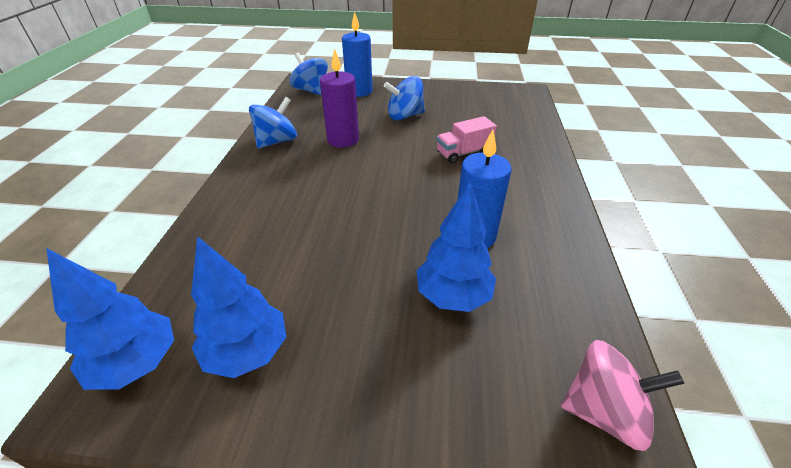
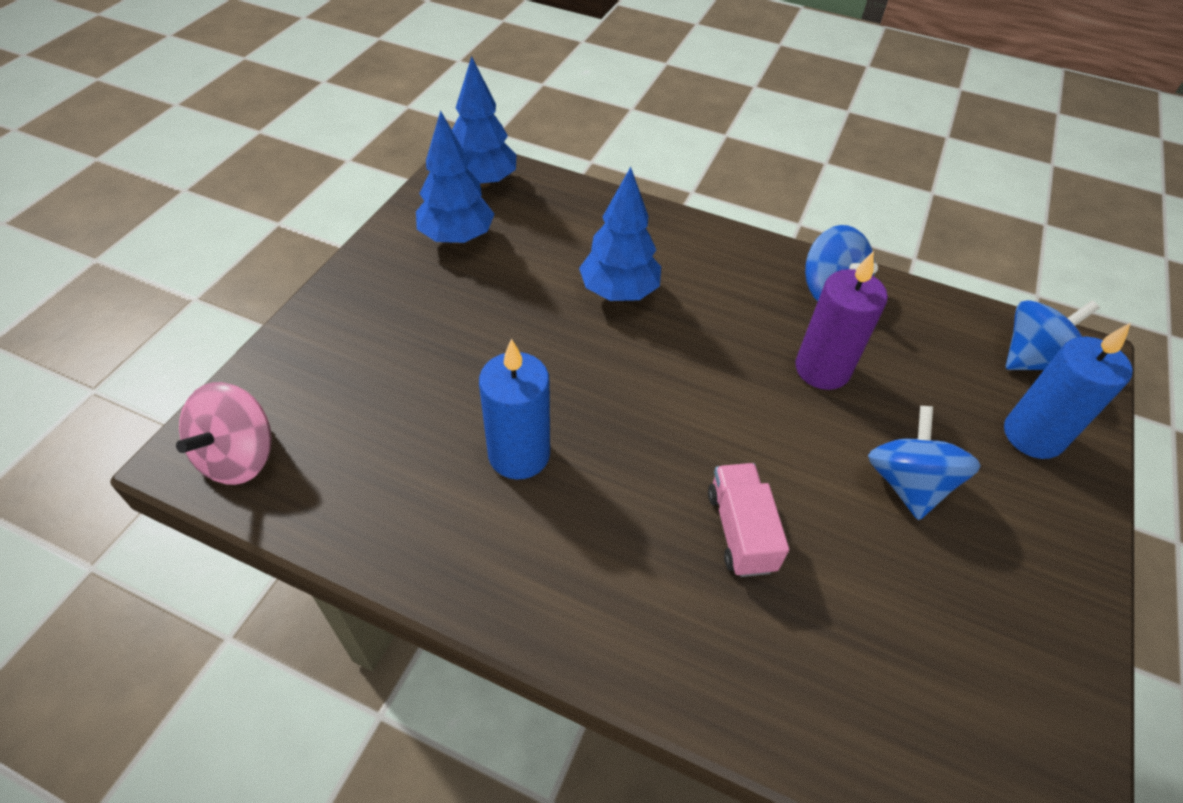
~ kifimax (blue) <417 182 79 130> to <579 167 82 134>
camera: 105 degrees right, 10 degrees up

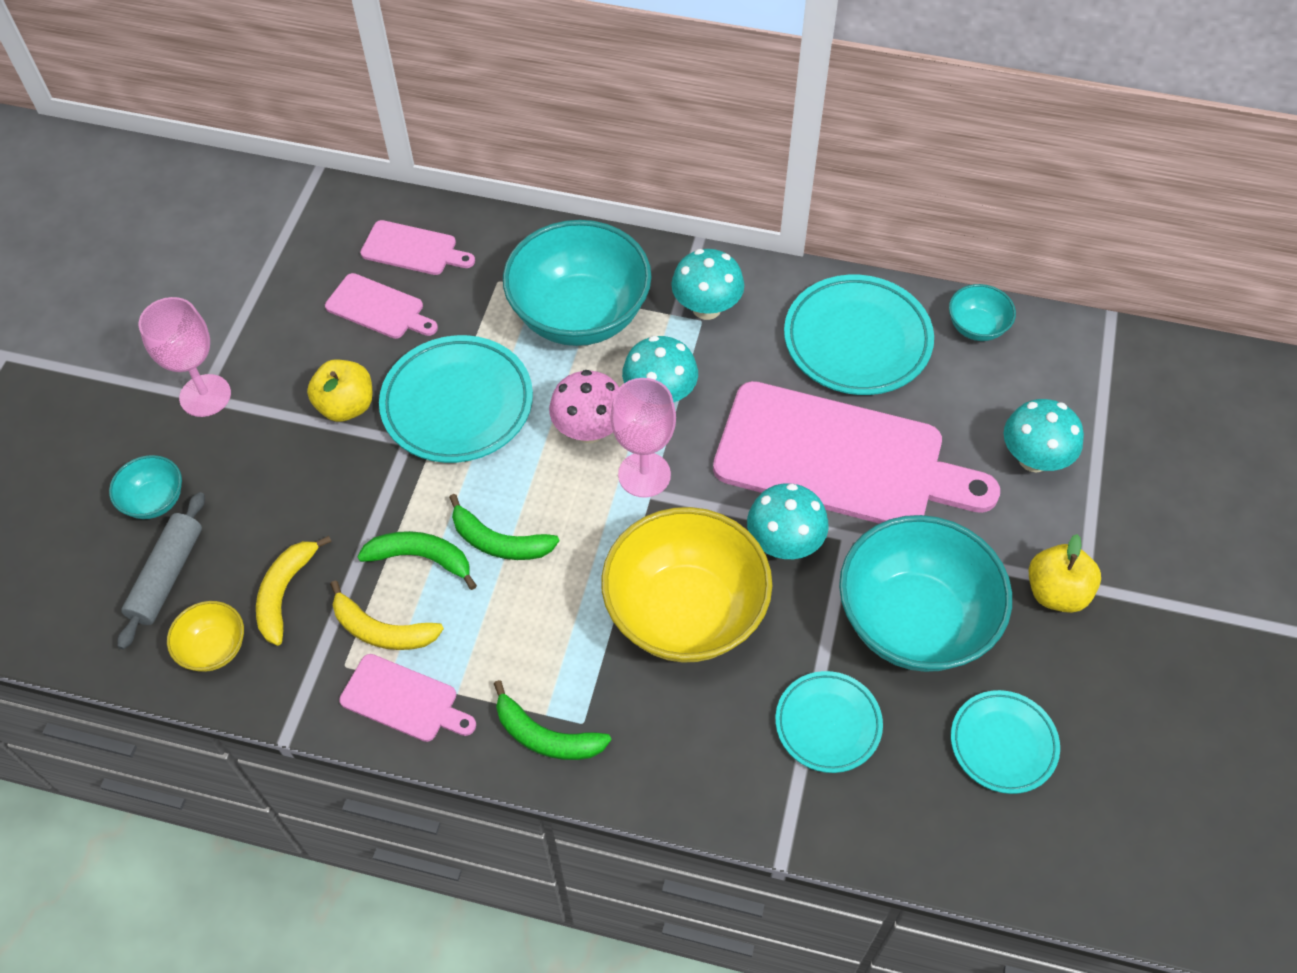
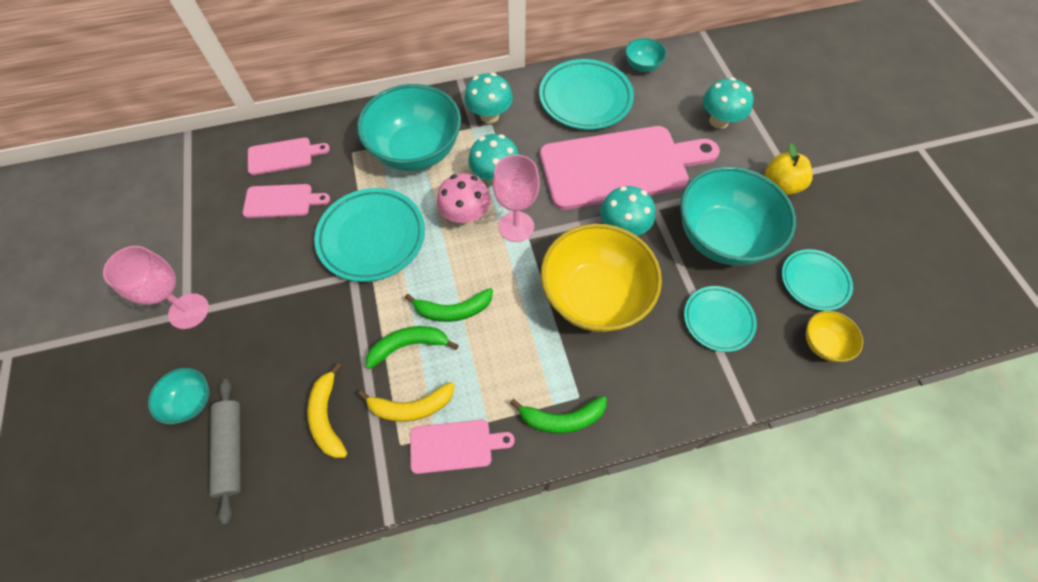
- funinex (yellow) <307 360 65 62>
~ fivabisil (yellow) <167 601 77 71> to <806 311 57 51>
camera: 30 degrees left, 5 degrees up

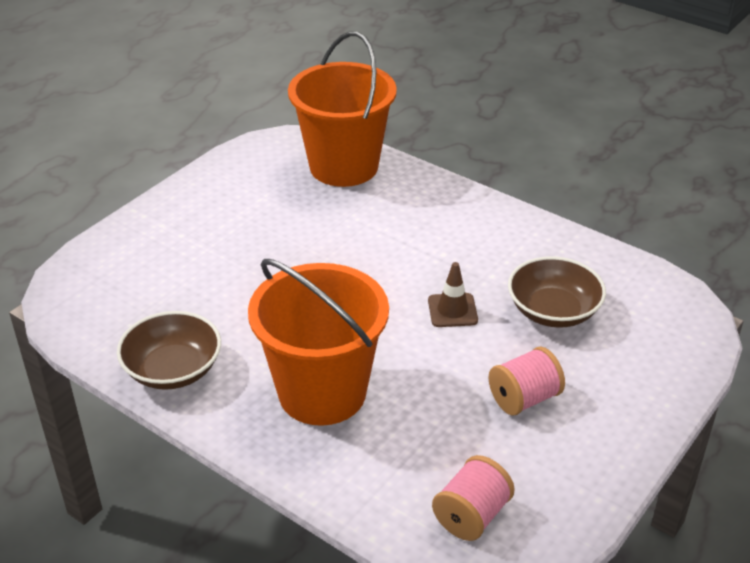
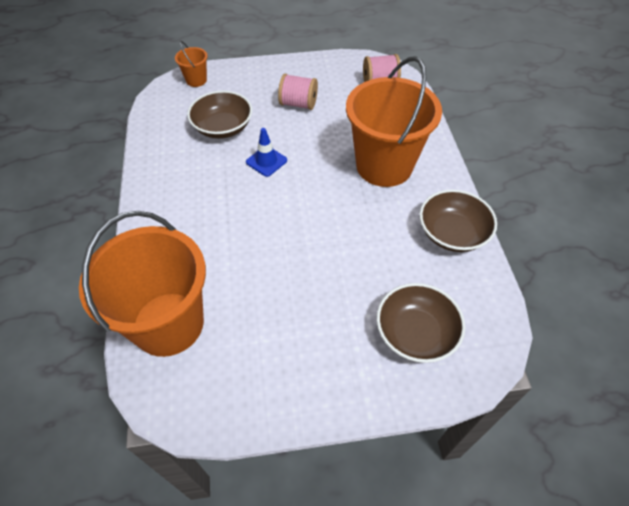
~ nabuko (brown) <428 262 50 65> to nabuko (blue) <246 128 41 49>
+ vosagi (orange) <175 41 33 46>
+ fivabisil (brown) <377 283 88 80>
camera: 135 degrees left, 15 degrees up

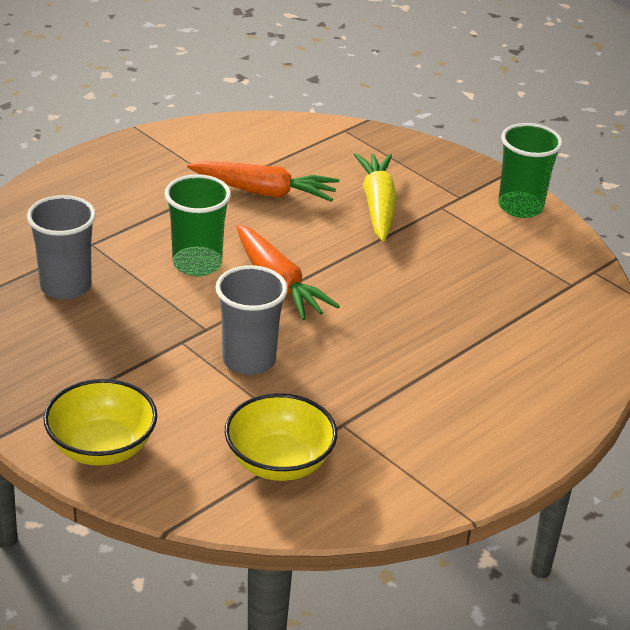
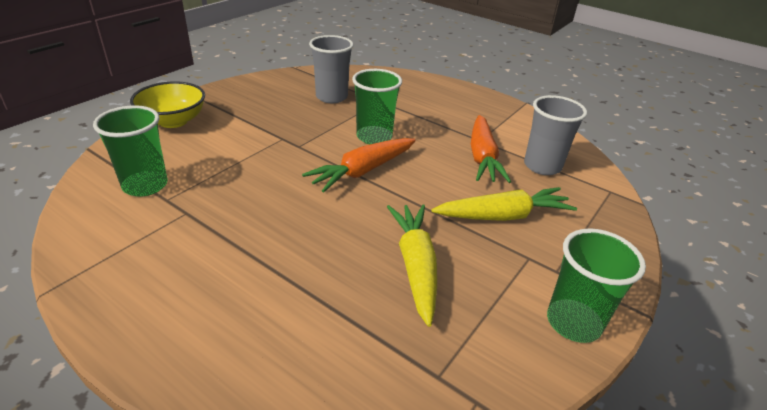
~ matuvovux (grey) <216 265 72 110> to <524 95 63 80>
~ fivabisil (yellow) <225 393 112 88> to matuvovux (green) <93 105 75 92>
+ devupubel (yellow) <387 205 50 122>
camera: 80 degrees right, 0 degrees up

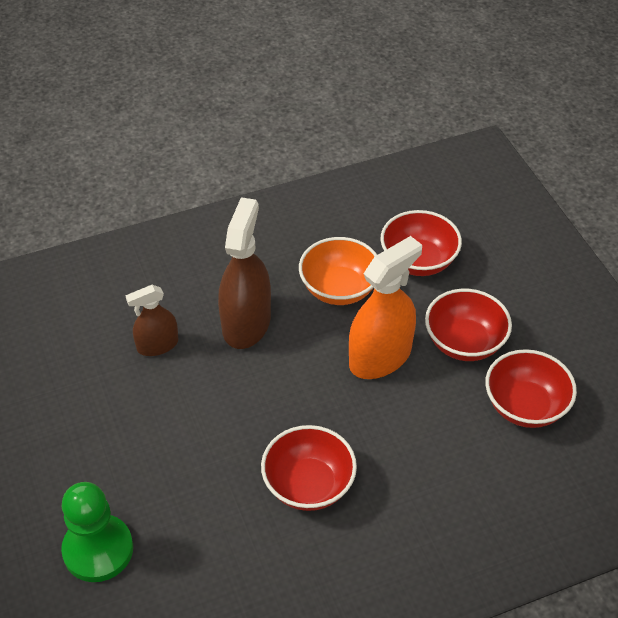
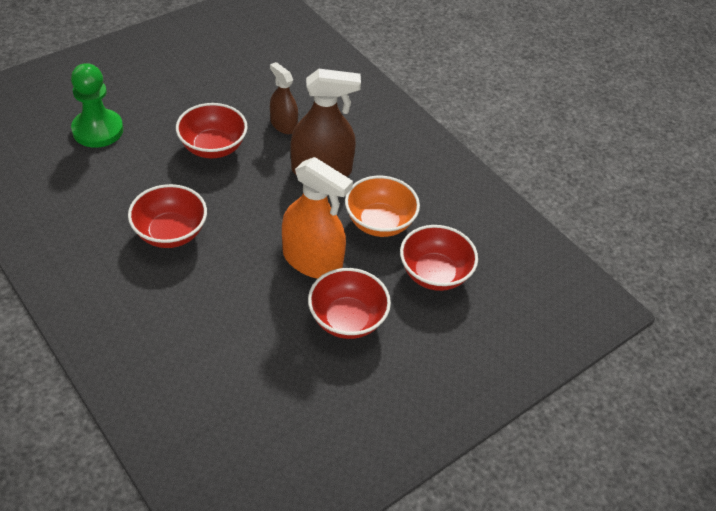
~ fivabisil (red) <485 349 92 79> to <176 103 72 55>
camera: 70 degrees right, 0 degrees up

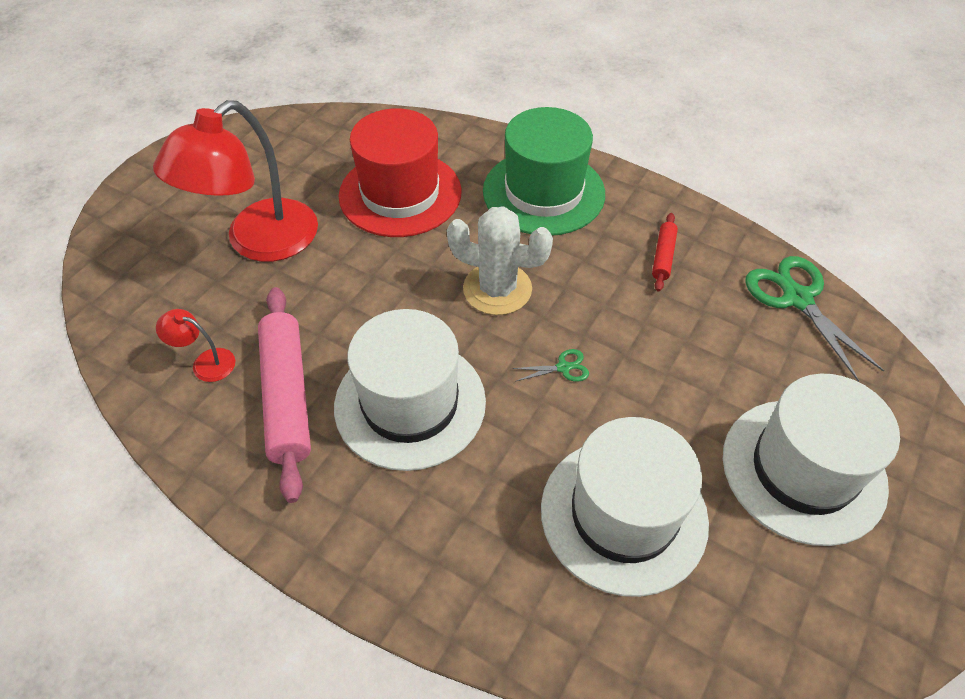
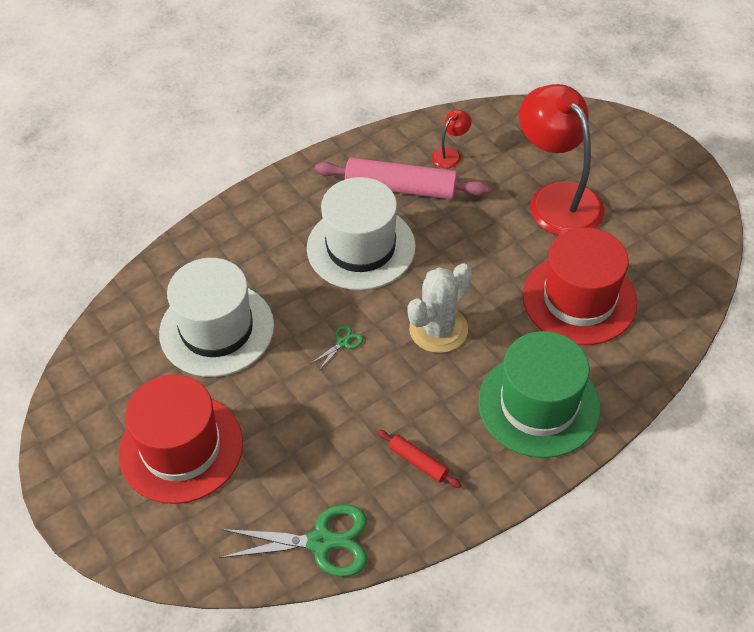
~ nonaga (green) <512 349 77 33> = <310 325 53 44> 150 degrees counterclockwise
~ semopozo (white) <723 374 177 172> to semopozo (red) <119 374 124 130>
camera: 115 degrees right, 0 degrees up

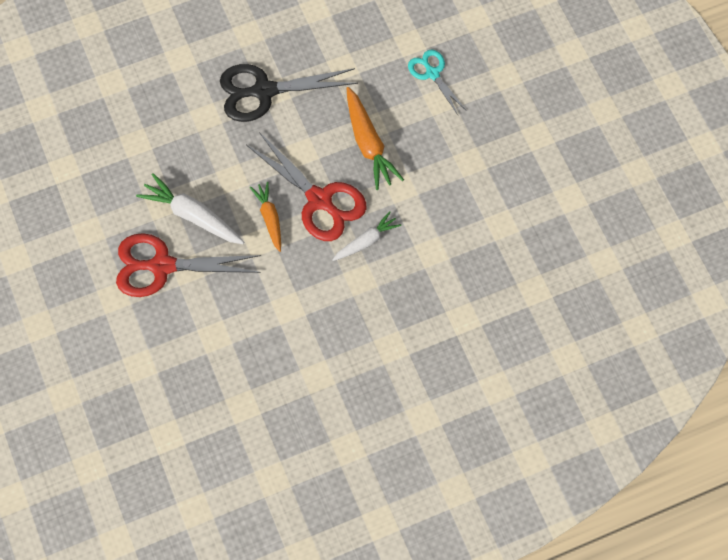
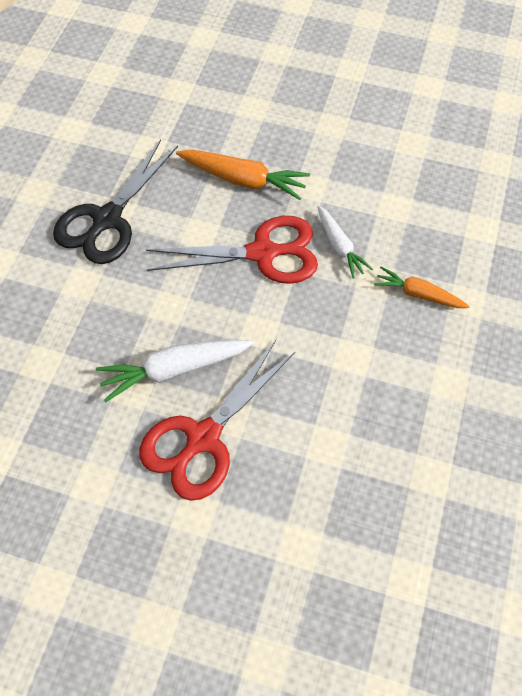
- nonaga (turquoise) <408 50 59 65>
~ devupubel (orange) <250 182 31 70> to <374 267 96 41>
~ devupubel (white) <332 211 69 50> = <318 206 55 72> 150 degrees clockwise
camera: 50 degrees left, 5 degrees down

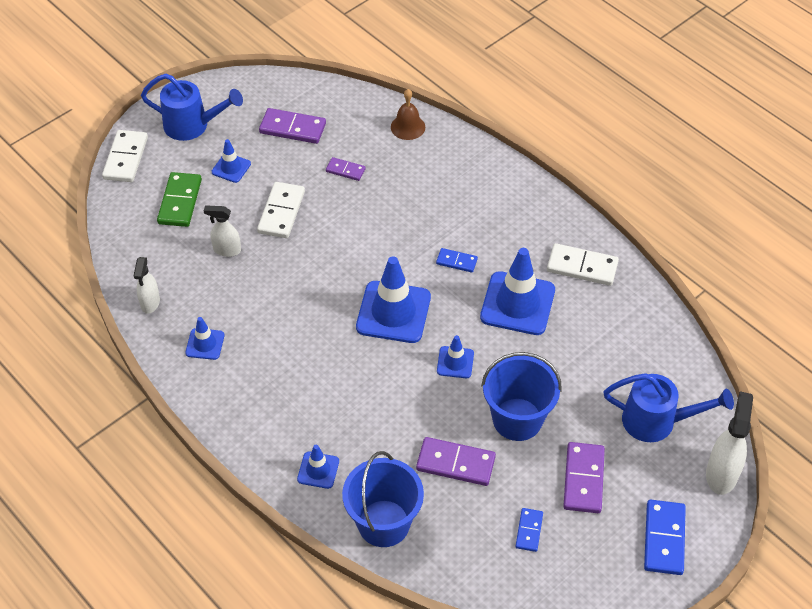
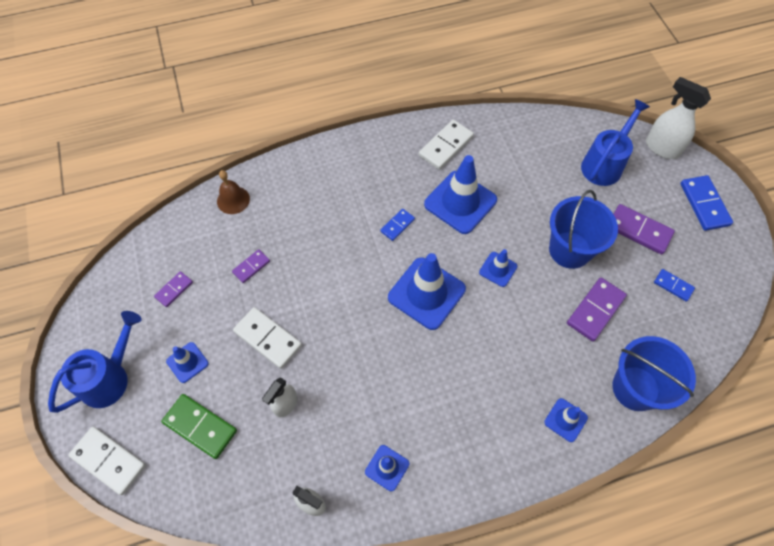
~ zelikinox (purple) <259 108 67 36> = <154 271 39 36> x0.58
~ zelikinox (blue) <644 500 42 75> = <680 175 53 56> 45 degrees clockwise
camera: 65 degrees left, 10 degrees up

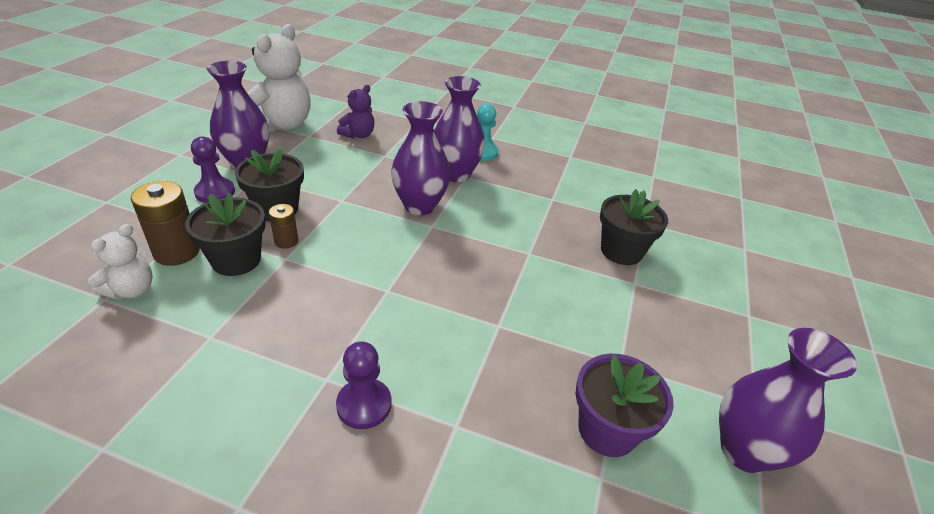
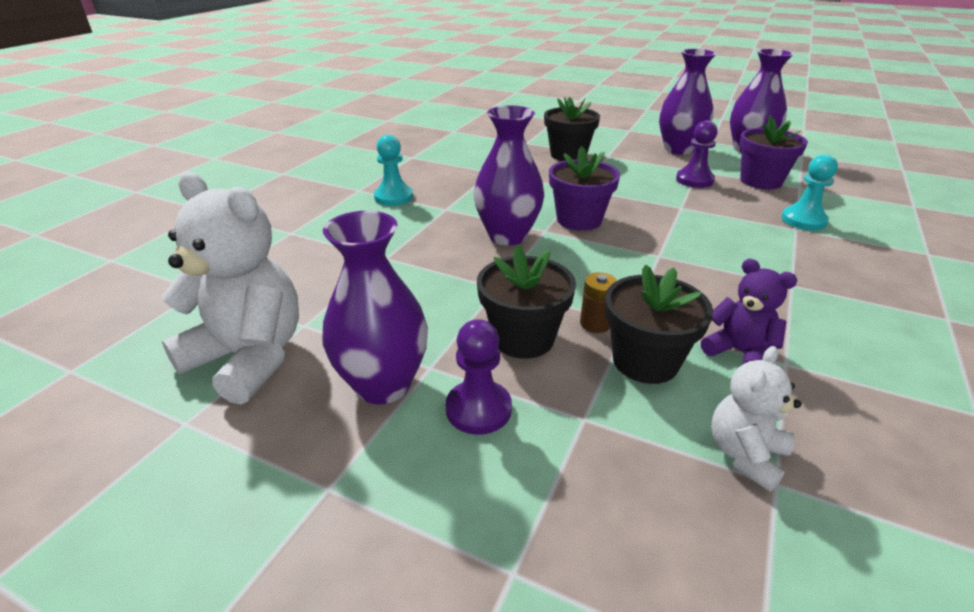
~ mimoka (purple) <434 76 51 106> to <659 49 58 106>
~ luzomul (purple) <337 85 38 54> to <701 259 96 106>
- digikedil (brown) <131 181 69 85>
~ luzomul (white) <88 224 65 75> = <711 346 90 146> 90 degrees counterclockwise
~ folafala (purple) <336 341 55 88> to <676 120 42 68>
+ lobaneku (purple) <549 146 71 85>
+ folafala (turquoise) <781 154 57 76>
camera: 80 degrees left, 5 degrees down

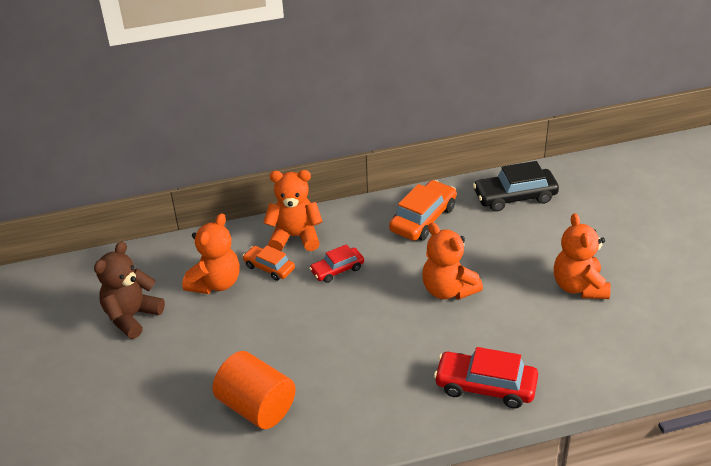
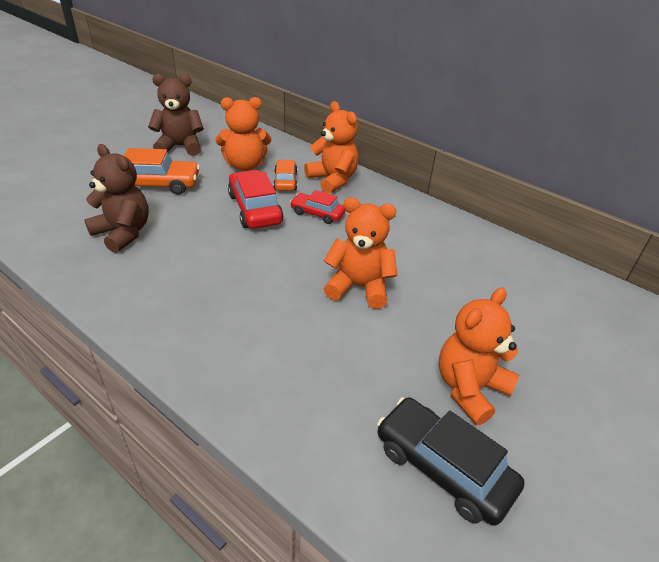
~ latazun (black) <473 161 86 51> to <377 397 148 129>
~ latazun (orange) <389 180 68 61> to <124 148 76 47>
~ luzomul (orange) <422 222 61 77> = <324 197 73 112> 90 degrees clockwise
~ latazun (red) <434 347 104 62> to <228 170 55 59>
~ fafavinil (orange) <212 351 84 78> to luzomul (brown) <85 144 64 109>
camera: 50 degrees right, 0 degrees up

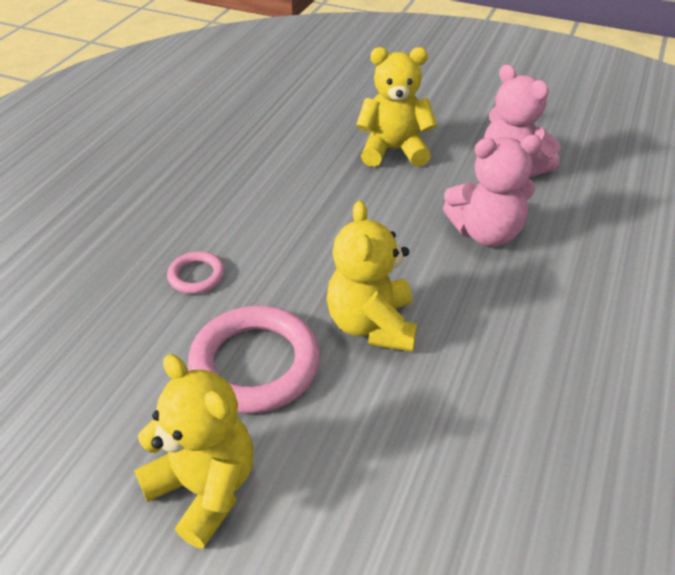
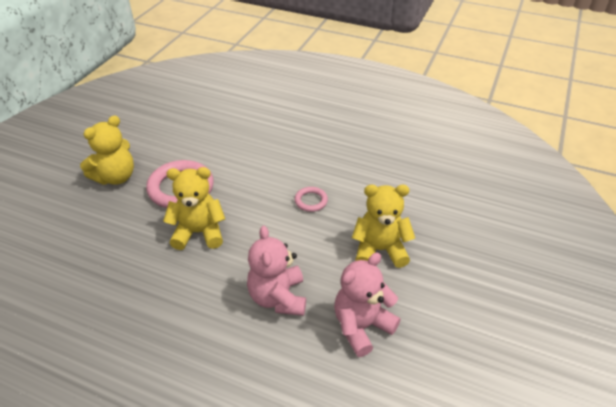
~ luzomul (yellow) <356 47 81 120> = <352 185 63 83> 90 degrees counterclockwise
~ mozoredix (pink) <167 251 58 43> to <295 187 33 25>
camera: 90 degrees right, 0 degrees up

